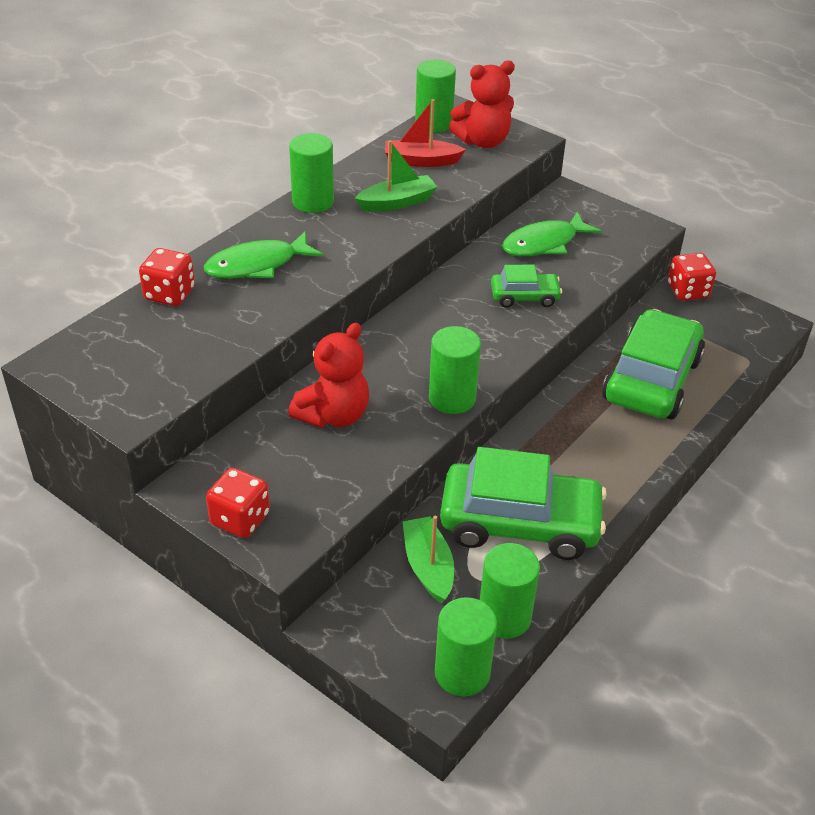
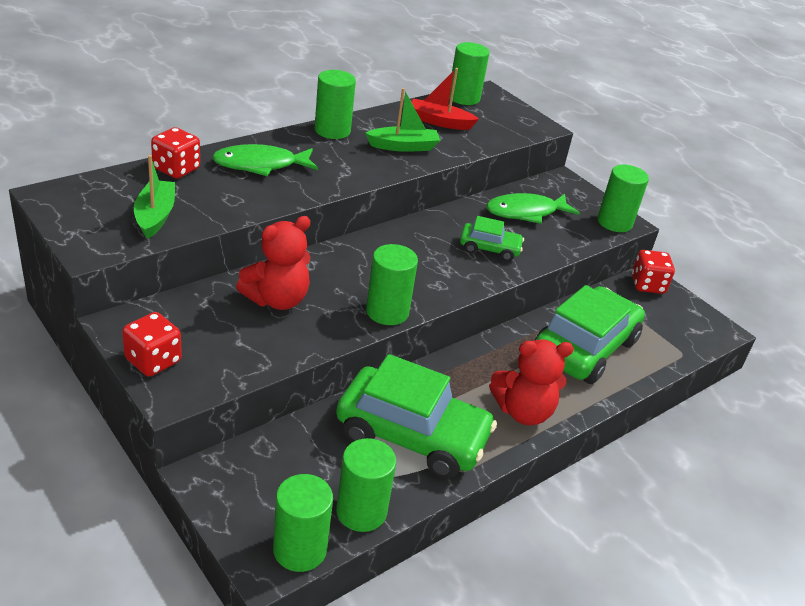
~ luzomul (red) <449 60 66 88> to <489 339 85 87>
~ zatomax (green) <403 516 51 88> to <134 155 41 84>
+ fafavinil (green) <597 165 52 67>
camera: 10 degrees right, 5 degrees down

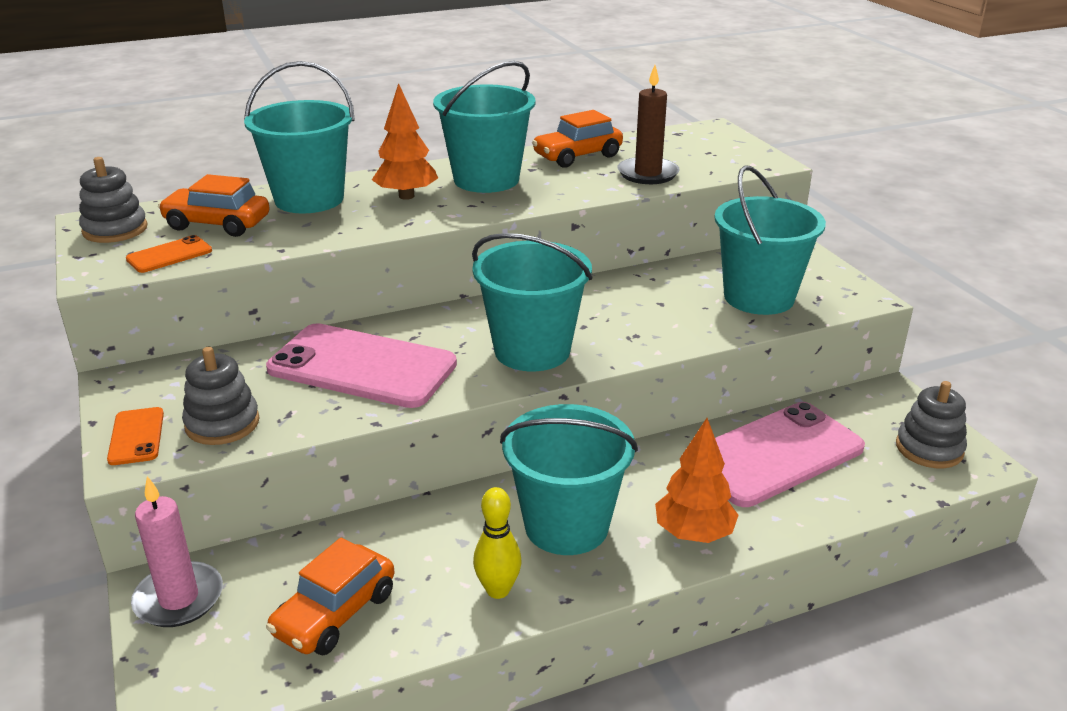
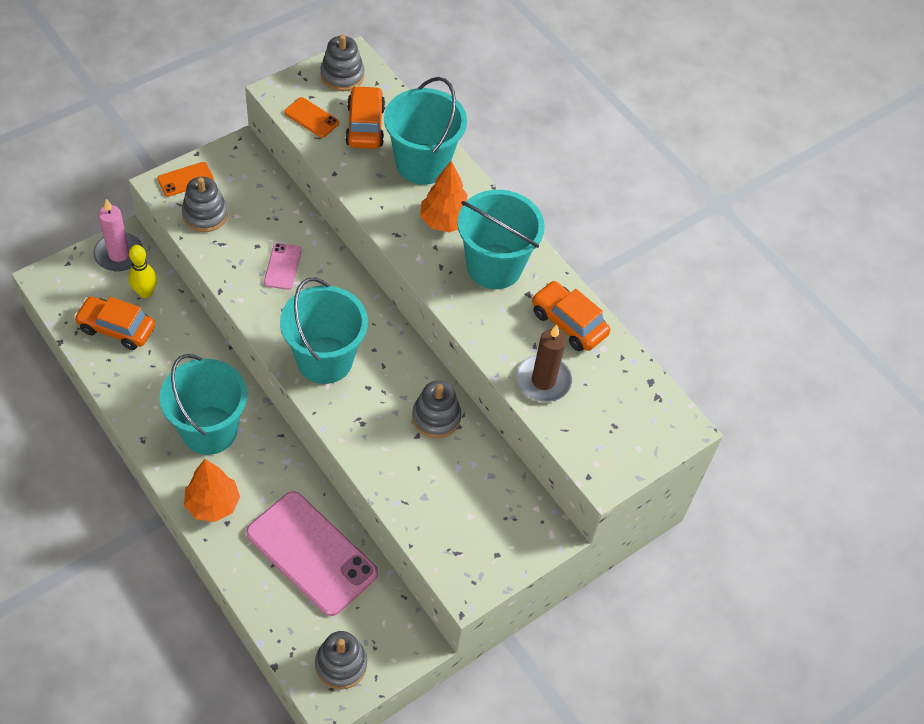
- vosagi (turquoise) <714 165 112 150>
~ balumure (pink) <266 323 191 85> = <264 243 38 47> x0.45
~ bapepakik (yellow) <473 487 49 112> to <129 245 28 53>
+ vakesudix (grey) <412 380 49 58>
camera: 70 degrees right, 25 degrees up

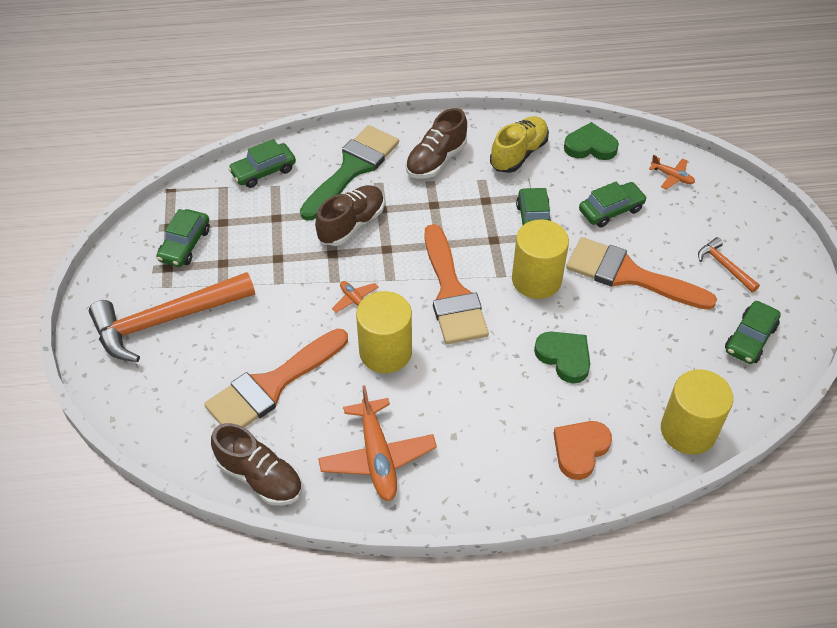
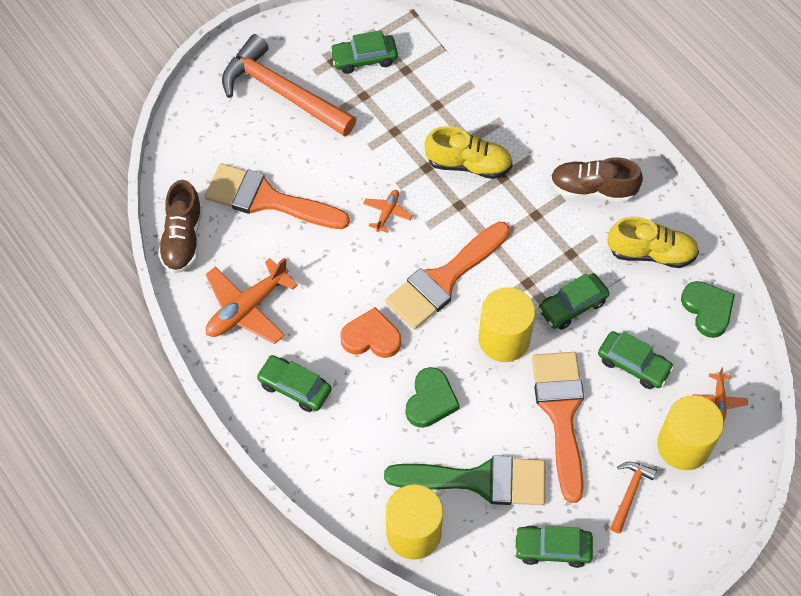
~ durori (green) <300 125 99 96> to <384 455 162 50>
~ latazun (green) <228 139 68 49> to <256 355 75 57>
~ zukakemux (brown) <315 185 69 61> to zukakemux (yellow) <424 126 89 53>
~ fafavinil (yellow) <356 291 56 82> to <657 395 67 75>
~ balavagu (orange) <553 421 59 59> to <340 307 61 51>
camera: 60 degrees right, 10 degrees up

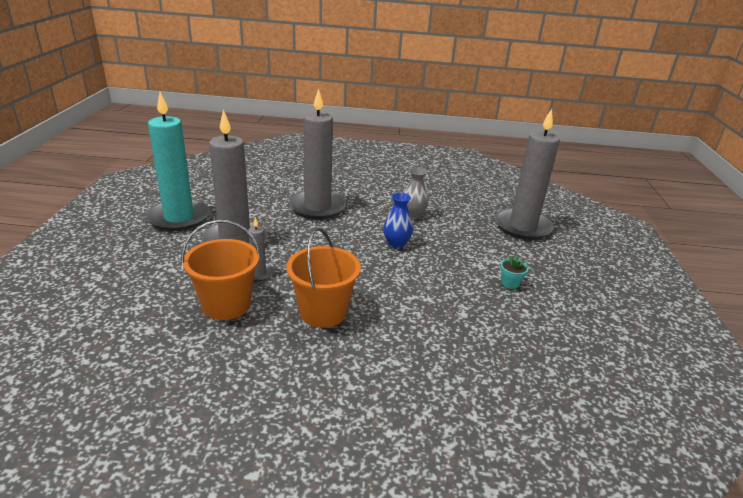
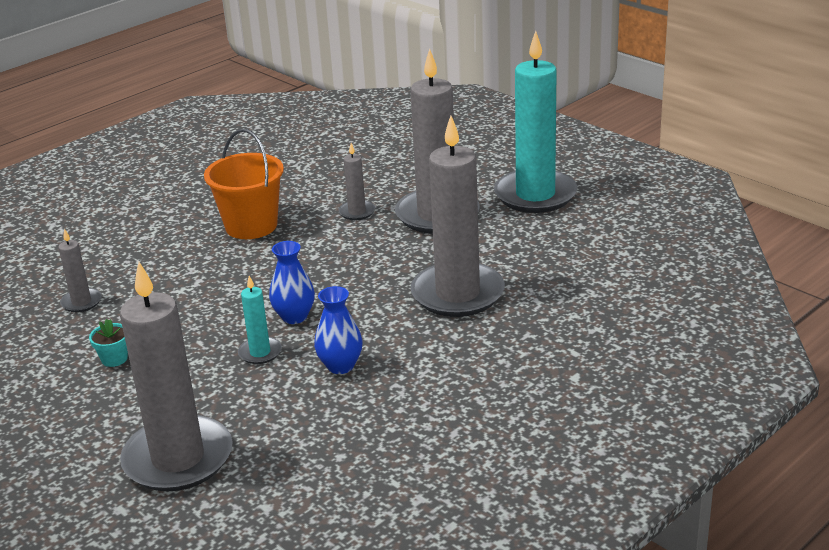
~ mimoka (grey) <404 168 24 51> to mimoka (blue) <314 286 49 88>
- vosagi (orange) <181 220 80 100>
+ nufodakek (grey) <58 228 44 84>
+ nufodakek (turquoise) <238 276 44 88>
camera: 135 degrees right, 0 degrees up

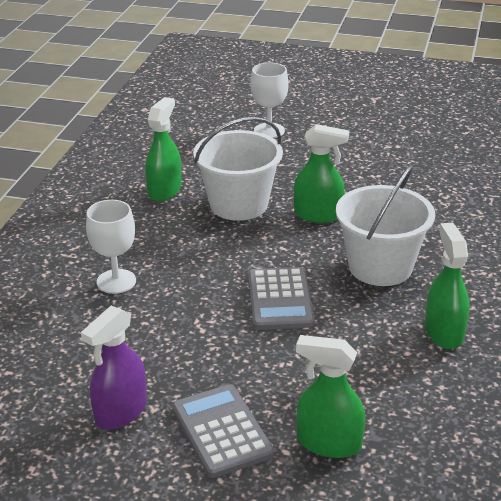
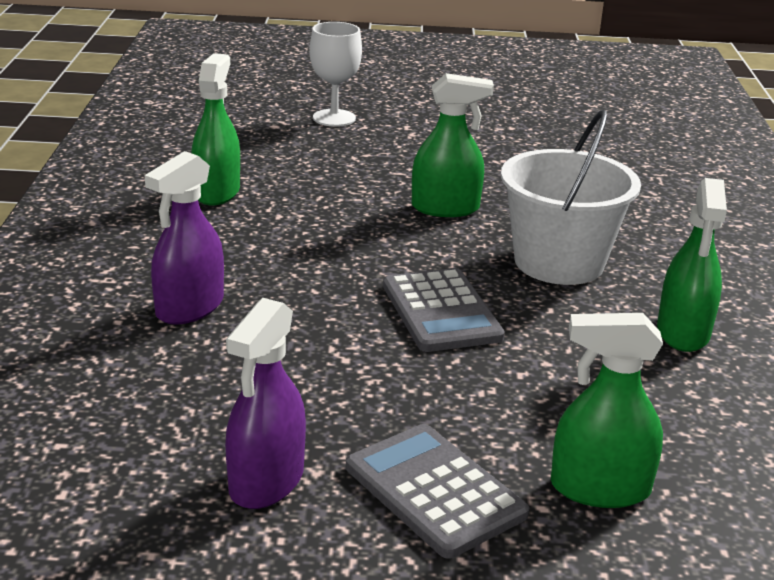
- vosagi (white) <193 117 90 104>
~ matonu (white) <86 200 50 94> to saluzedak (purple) <145 151 79 174>
~ saluzedak (green) <425 223 44 126> = <657 178 70 174> 150 degrees counterclockwise
camera: 15 degrees left, 5 degrees down

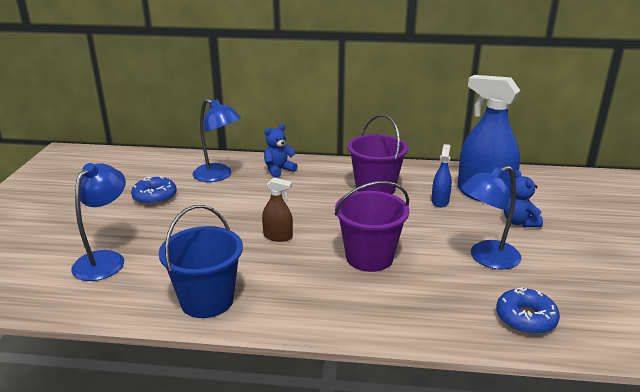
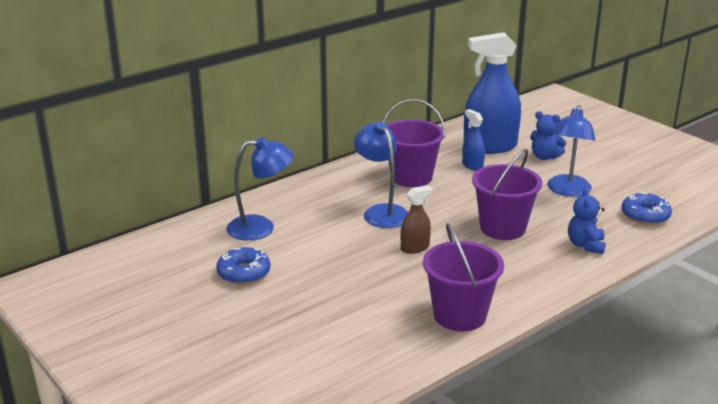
~ luzomul (blue) <264 124 34 54> to <568 188 38 66>
~ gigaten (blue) <71 163 55 118> to <354 122 54 106>
~ vosagi (blue) <159 205 84 113> to vosagi (purple) <423 223 81 108>
camera: 45 degrees left, 0 degrees up

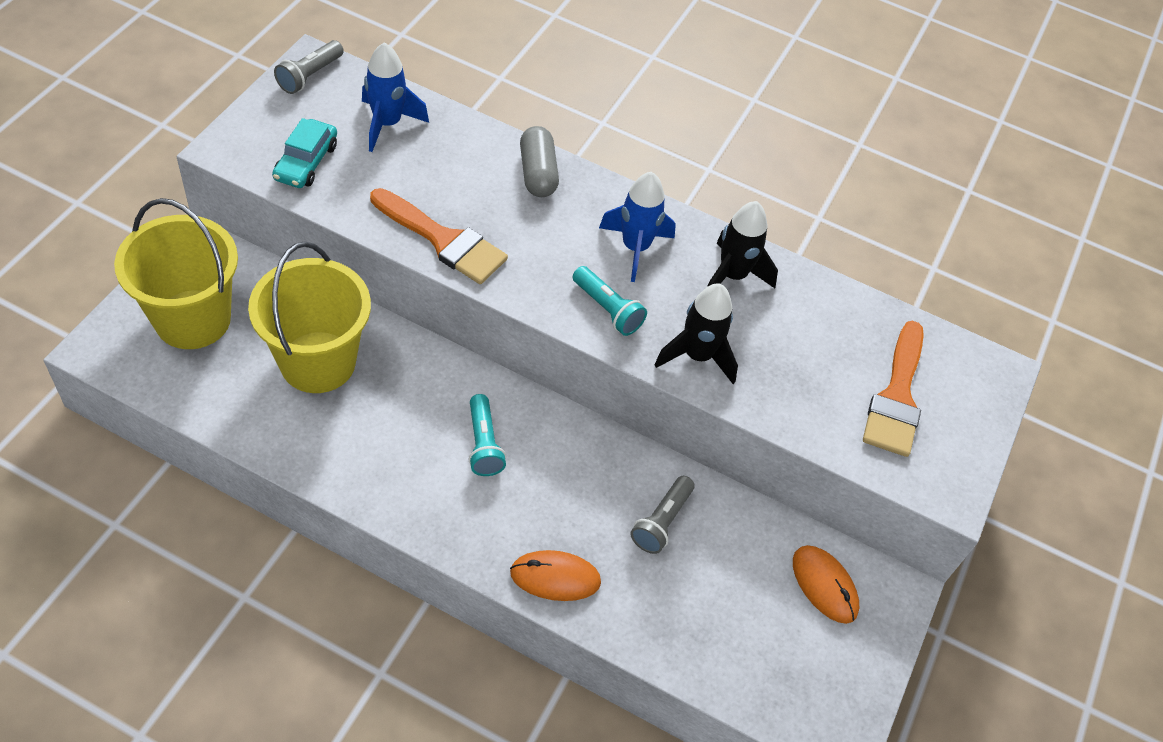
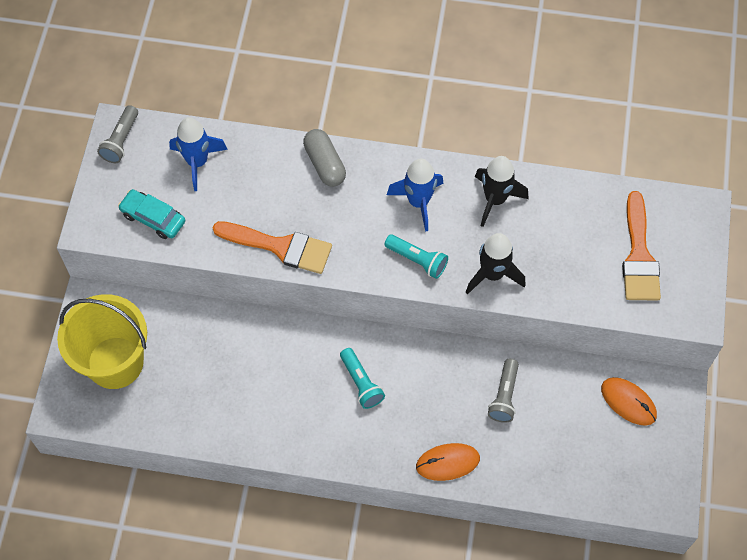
~ latazun (turquoise) <272 118 65 70> = <118 189 67 50> 120 degrees clockwise
- vosagi (yellow) <248 242 123 151>
camera: 10 degrees left, 10 degrees up

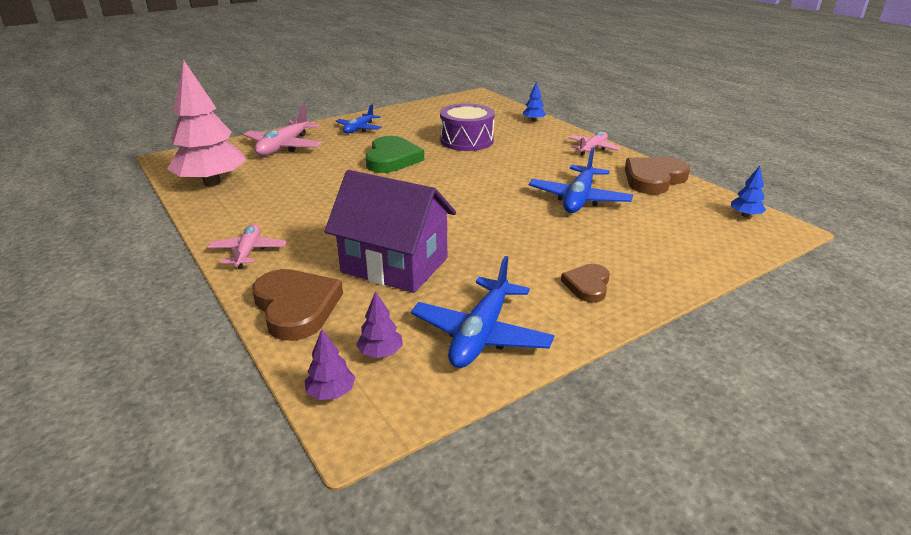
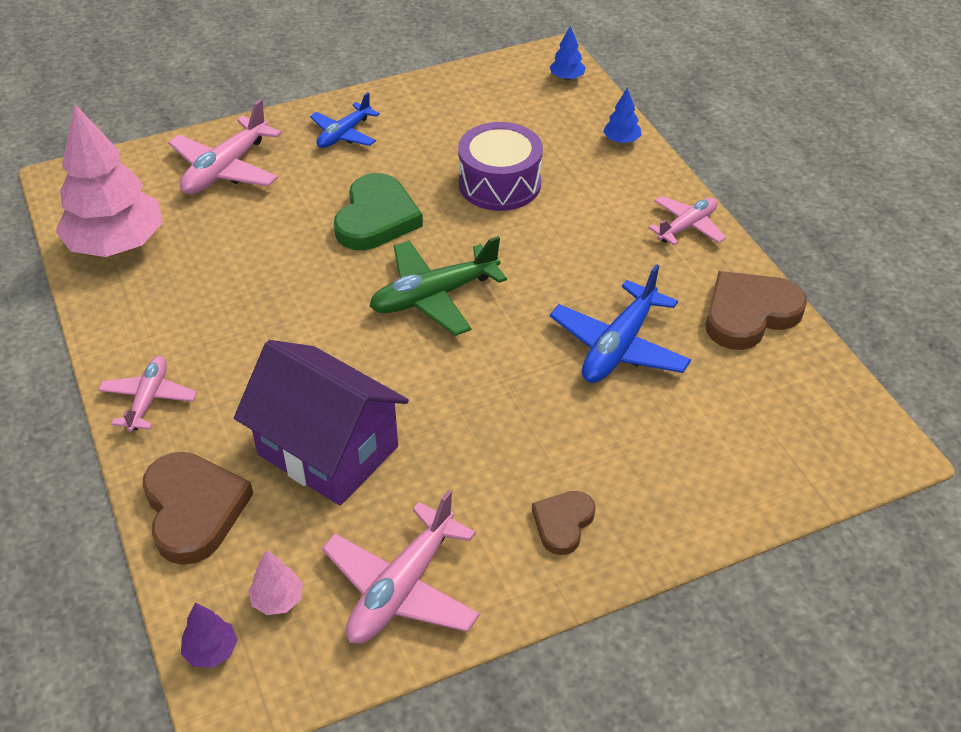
~ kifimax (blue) <731 166 35 51> to <550 26 36 54>
~ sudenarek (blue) <411 256 143 112> to sudenarek (pink) <322 490 158 154>
~ kifimax (purple) <356 291 47 67> to kifimax (pink) <248 550 55 65>
+ sudenarek (green) <370 236 137 100>
camera: 10 degrees right, 15 degrees up

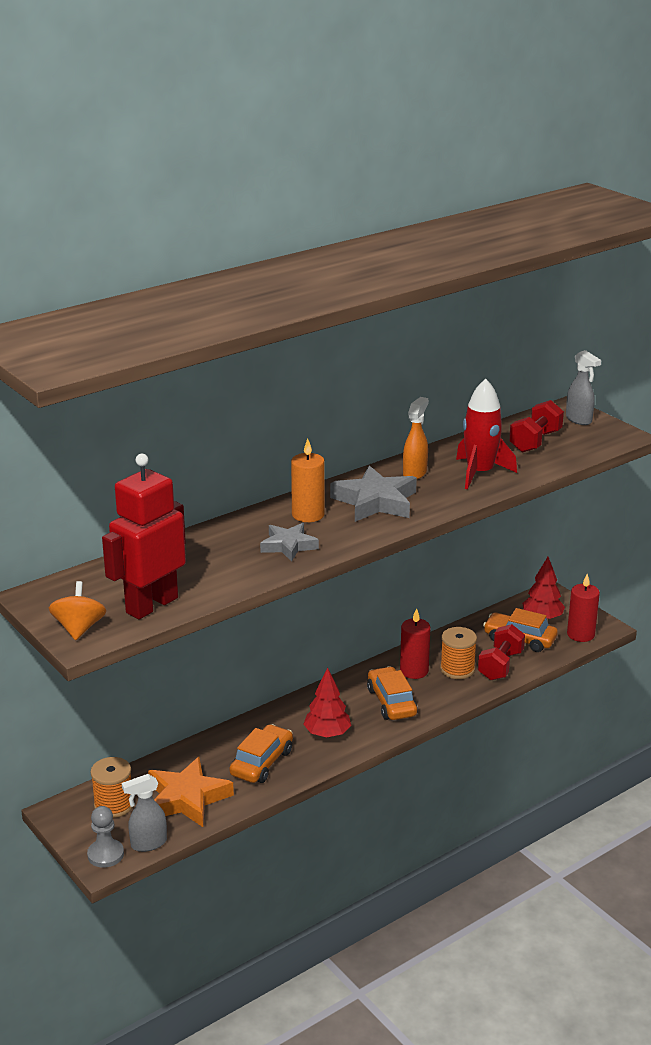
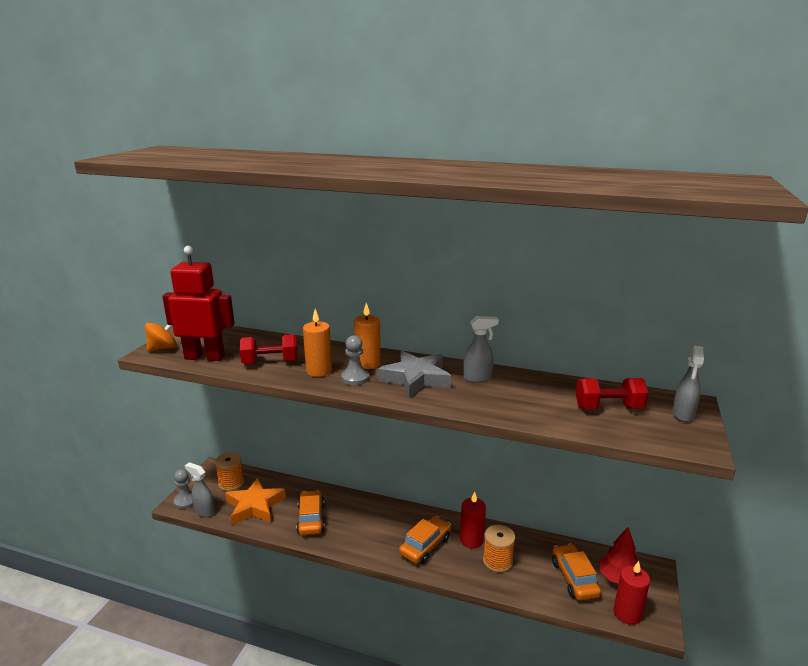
- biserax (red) <456 379 61 110>
~ saluzedak (orange) <403 397 26 82> to saluzedak (grey) <463 316 36 67>
~ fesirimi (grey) <260 523 59 39> to nufodakek (orange) <303 309 29 68>
~ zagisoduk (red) <478 624 47 56> to <240 334 58 31>
- kifimax (red) <303 667 48 71>
~ latazun (orange) <230 724 63 59> = <296 490 29 45> 90 degrees counterclockwise
+ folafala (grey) <341 335 28 50>
camera: 55 degrees right, 5 degrees down

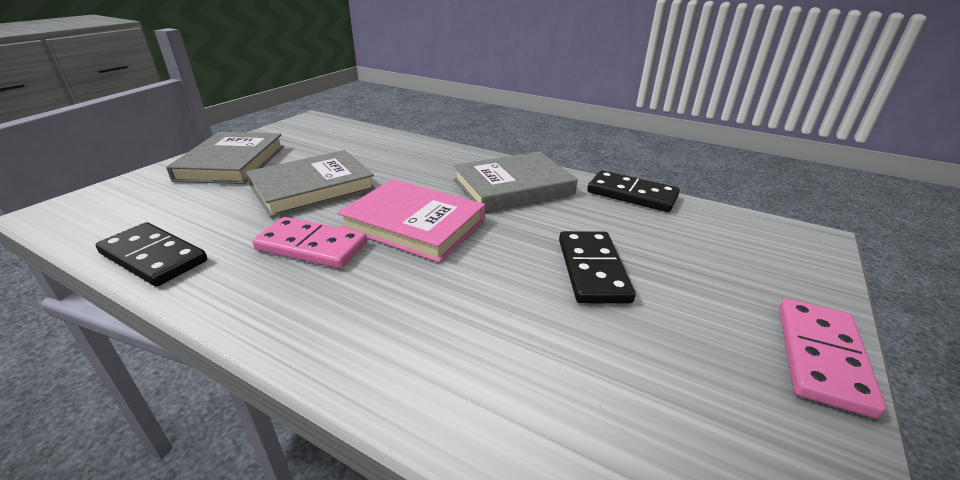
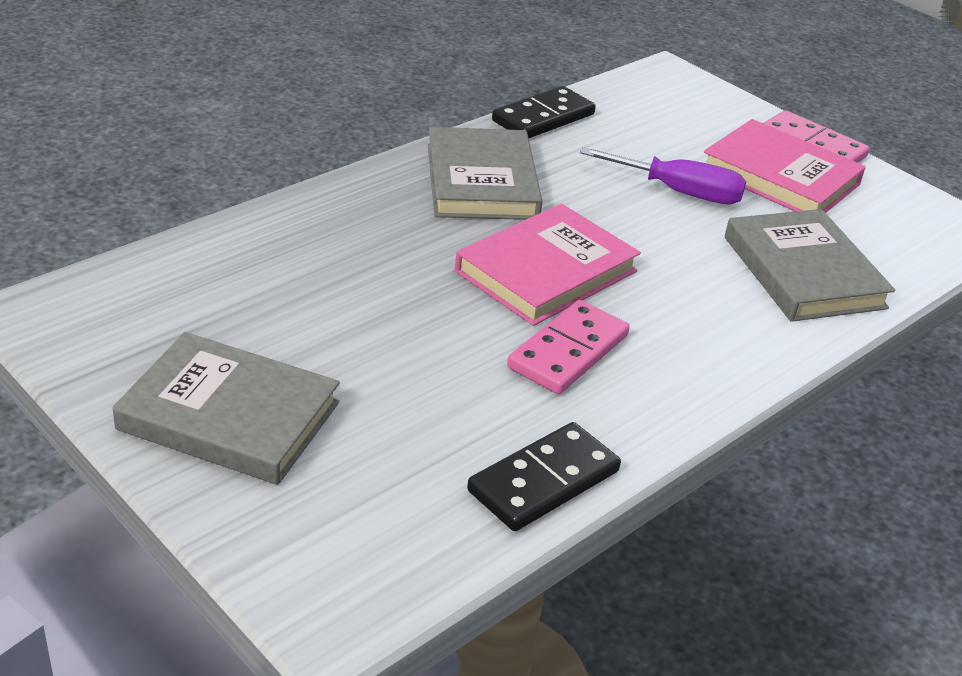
~ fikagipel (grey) <246 150 130 68> to <725 209 170 113>
~ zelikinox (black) <559 231 77 73> to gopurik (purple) <580 147 166 57>
+ fikagipel (pink) <704 119 162 94>
camera: 75 degrees left, 5 degrees up

